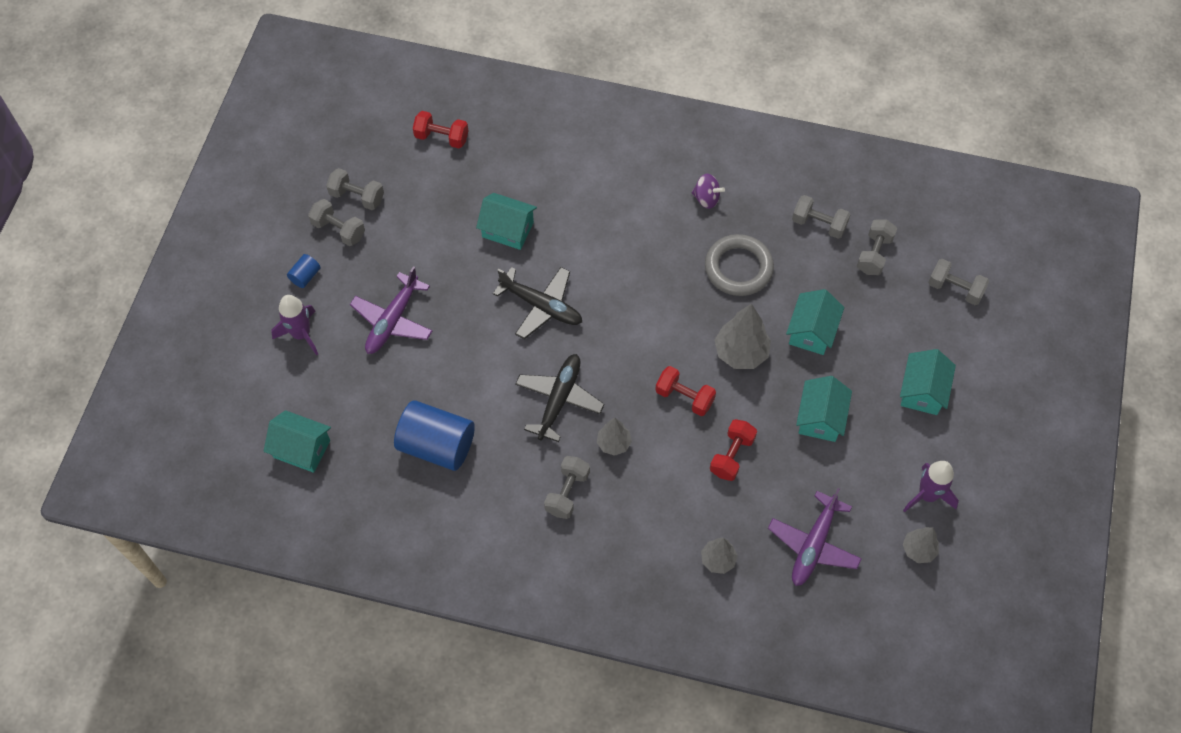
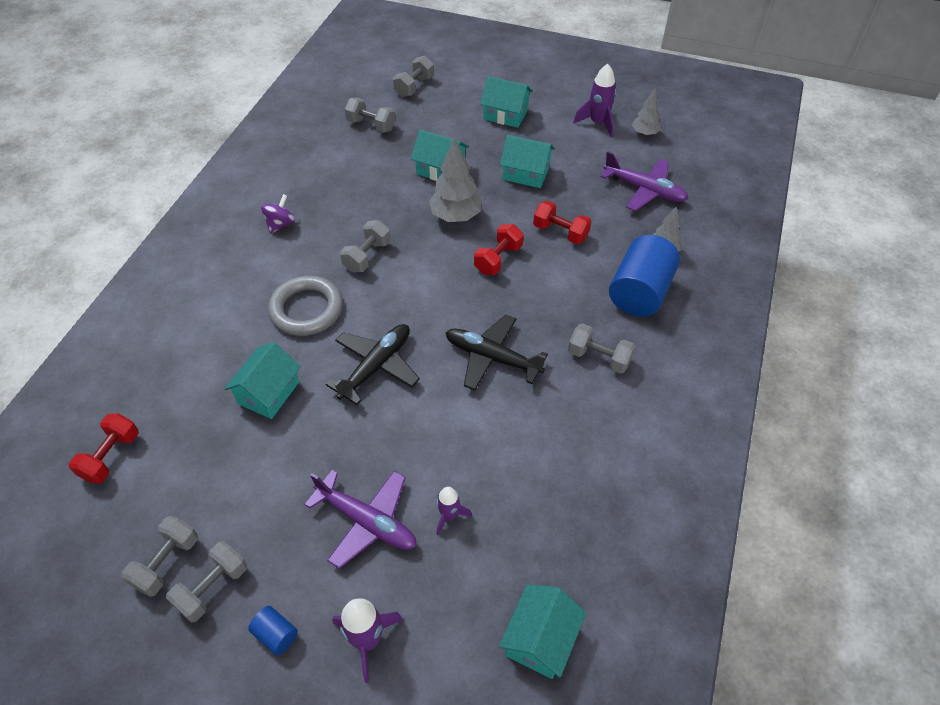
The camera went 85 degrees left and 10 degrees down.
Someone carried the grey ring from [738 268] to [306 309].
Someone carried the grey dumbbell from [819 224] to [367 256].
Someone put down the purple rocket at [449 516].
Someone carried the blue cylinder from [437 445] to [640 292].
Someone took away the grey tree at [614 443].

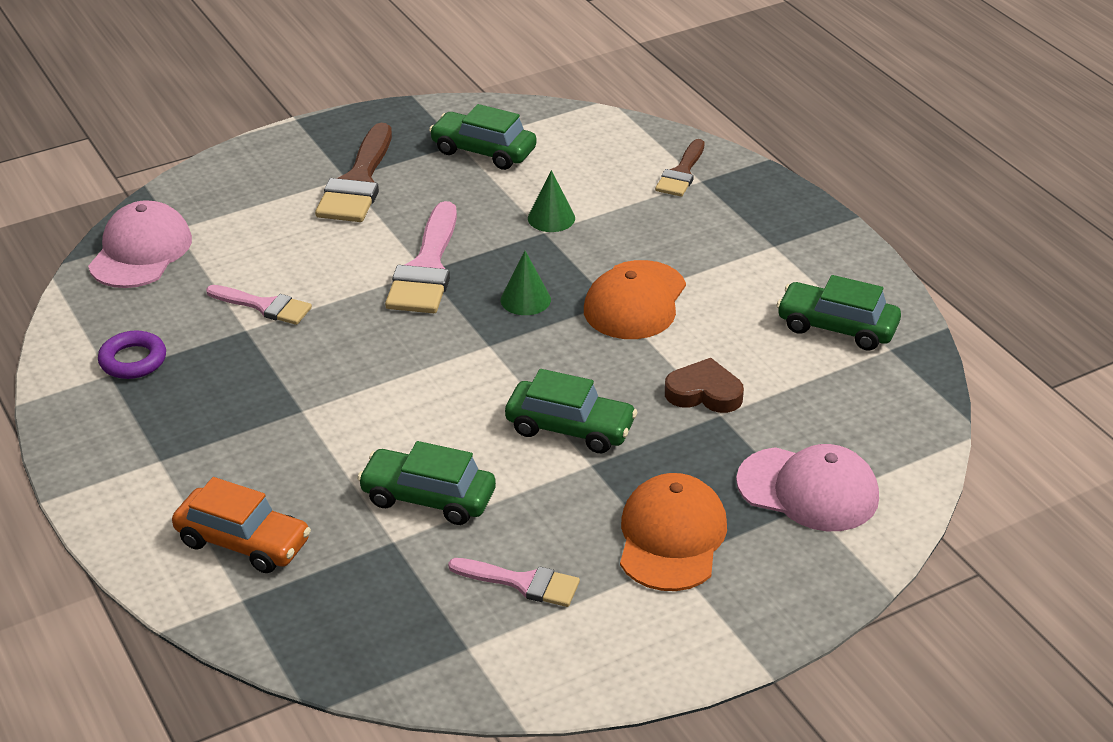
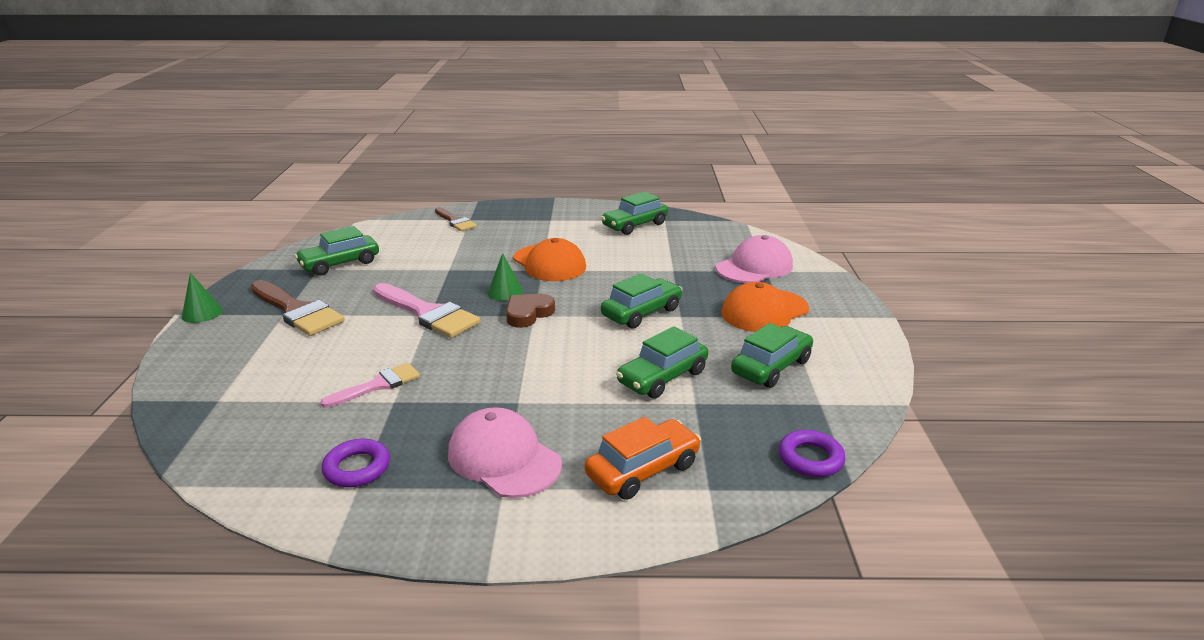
The camera went 60 degrees left and 10 degrees down.
Someone carried the green cone from [551 218] to [202 313].
Someone carried the pink cap from [140 251] to [504 458].
Someone carried the brown heart from [704 393] to [528 314].
Someone rotated the orange cap at [671 537] by 75 degrees counterclockwise.
Someone swapped the pink brush at [522 583] for the green car at [771 367].
Someone put down the purple ring at [810 458].

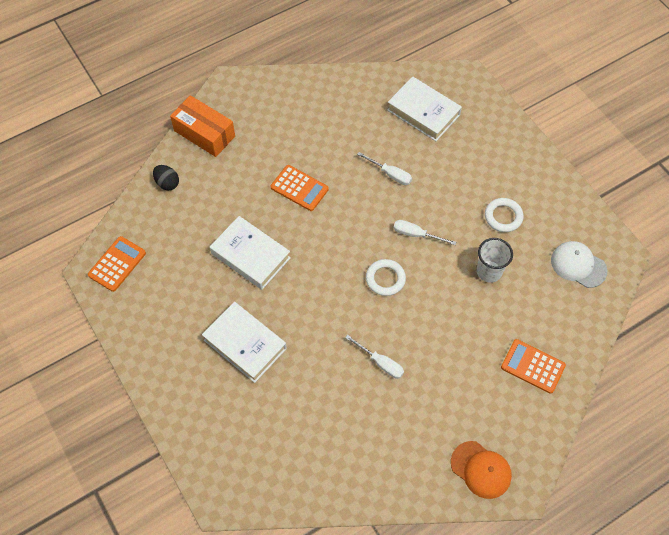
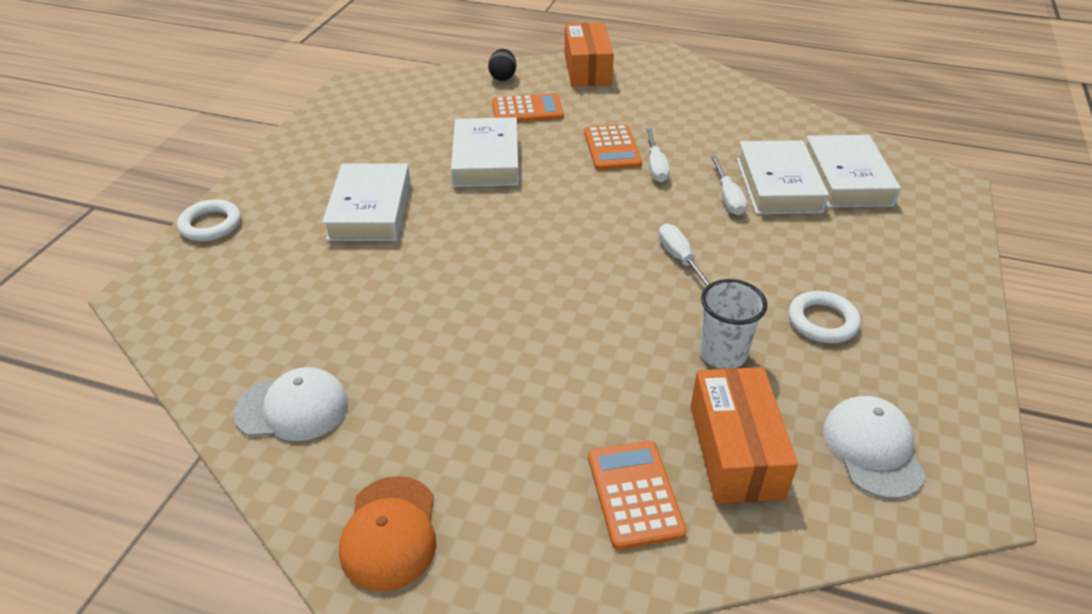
The camera went 50 degrees right and 20 degrees down.
Someone carried the white ring from [385 279] to [211 225].
Someone put down the white cap at [292 408].
Someone carried the orange calculator from [117 264] to [527 110].
Someone carried the white screwdriver from [380 363] to [656 166].
Someone put down the orange box at [735 451].
Someone put down the white book at [778 185].

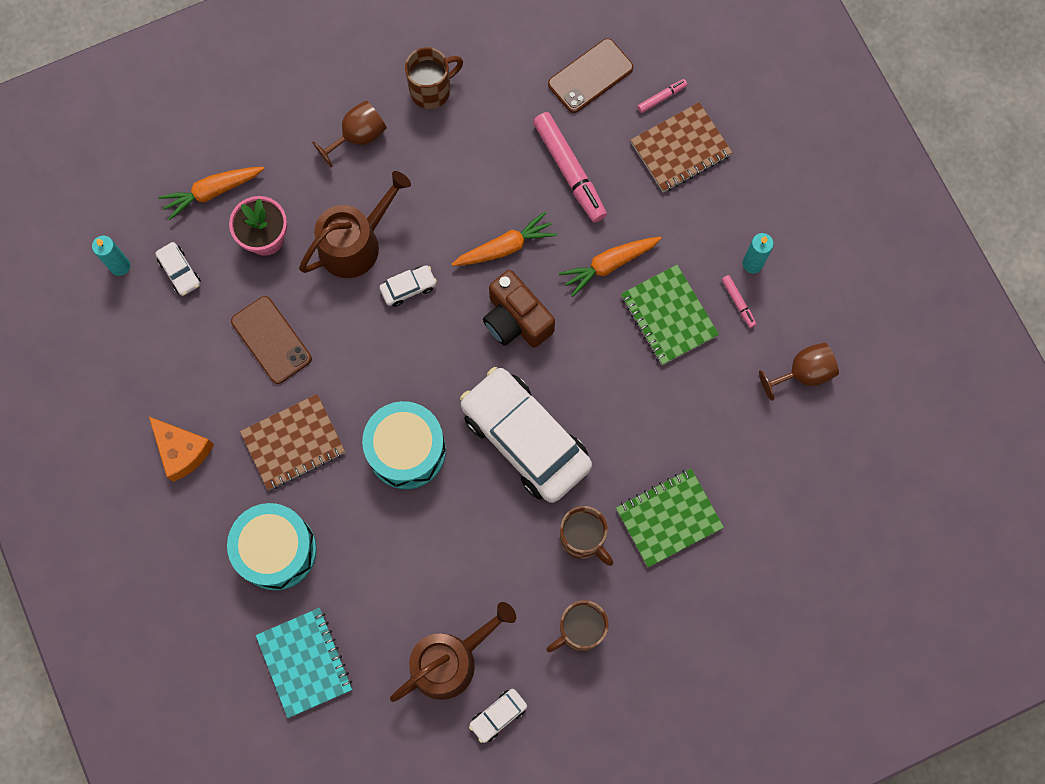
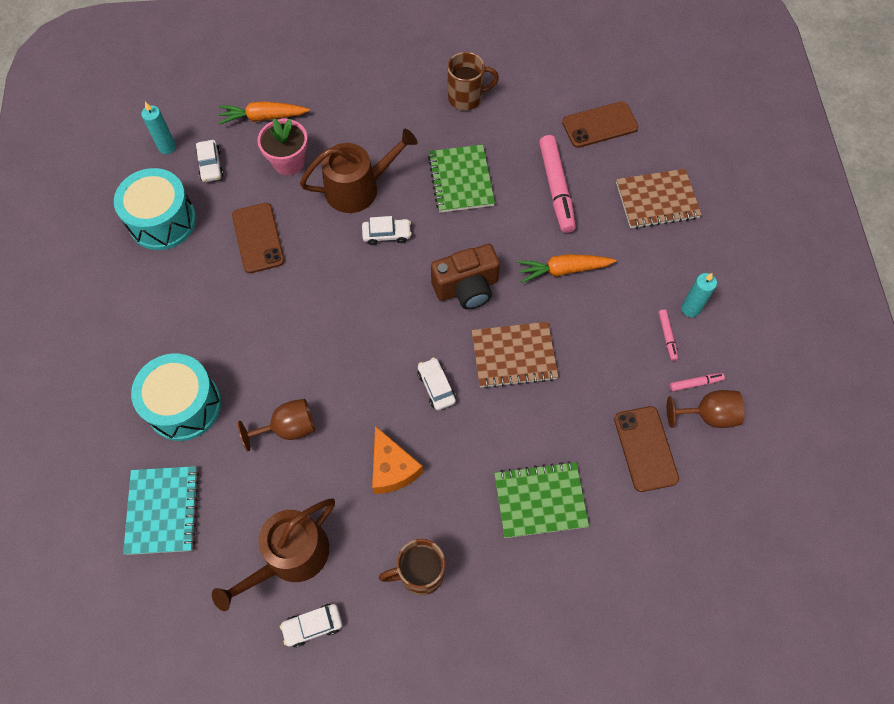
The camera went 20 degrees right and 10 degrees down.
Someone carried the turquoise drum from [406 450] to [162 221].
Someone rotated the brown watering can at [450 660] by 150 degrees clockwise.
Someone carried the brown goblet from [358 136] to [288 428].
Someone carried the orange cheese from [182 451] to [392 468].
Someone scaled the white car at [525 439] by 0.40.
Someone carried the green notebook from [668 316] to [461 180].
Someone rotated the brown camera at [516 320] by 90 degrees counterclockwise.
Someone carried the brown notebook from [293 443] to [513 356].
Someone put down the brown phone at [645 448].
Someone carried the pink marker from [661 97] to [695 383].
Someone took away the orange carrot at [505 247].
Someone took away the brown mug at [583 539].

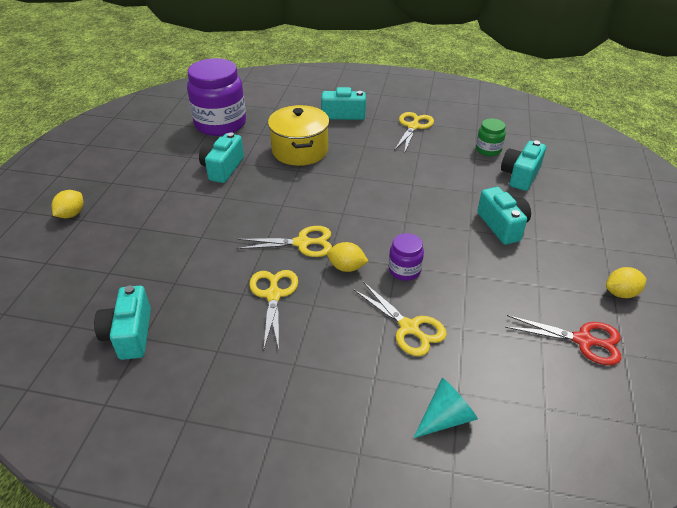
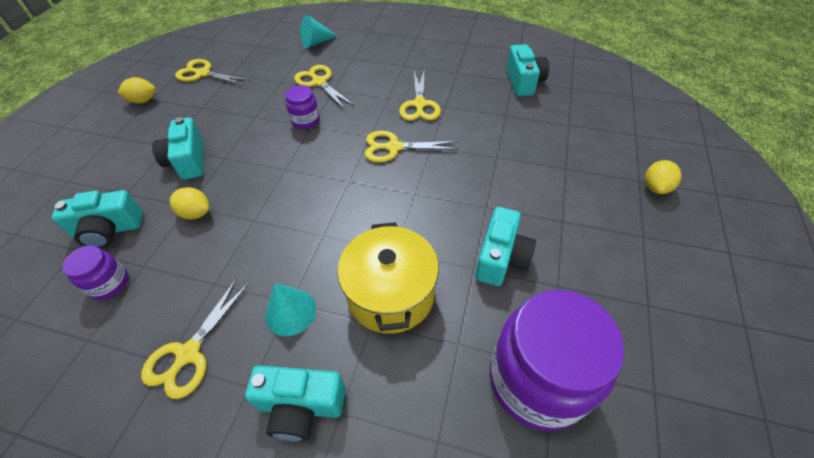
The camera went 175 degrees left and 10 degrees up.
Someone rotated the turquoise camera at [520 175] by 45 degrees clockwise.
Someone repainted the green jar at [488 150], which became the purple jar at [109 284].
Someone carried the yellow lemon from [346 267] to [196 213].
Someone repainted the red scissors at [583 340], which became the yellow scissors at [203 73].
Someone put down the turquoise cone at [290 312].

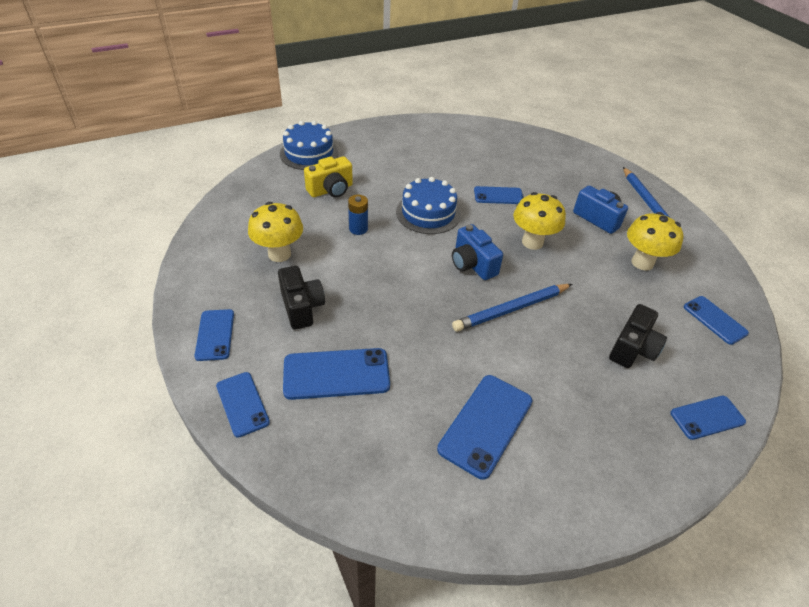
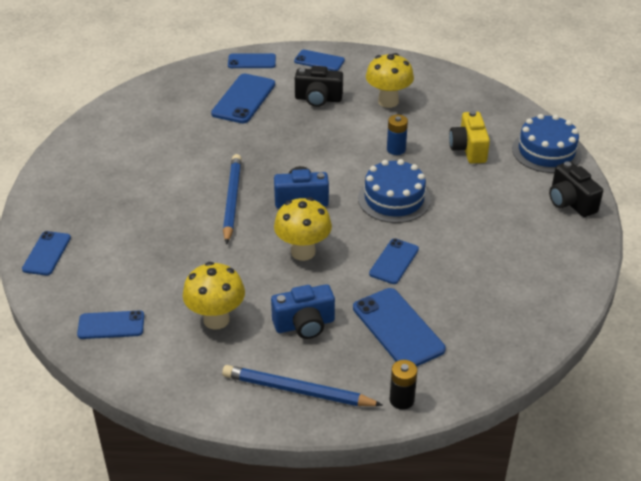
The camera went 120 degrees right and 5 degrees down.
Someone carried the blue phone from [486 425] to [398 328].
Someone put down the black battery at [401 400].
Someone carried the black camera from [632 349] to [570 202].

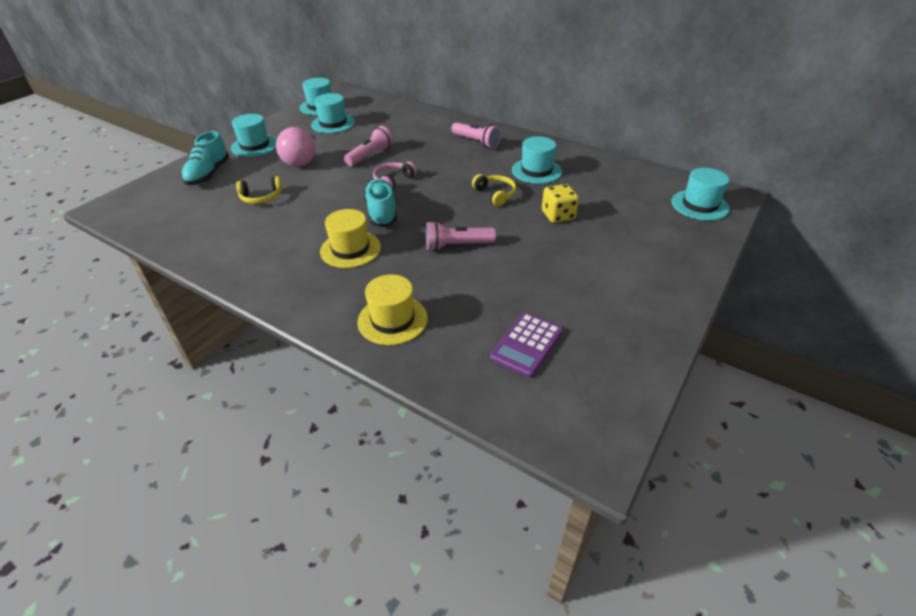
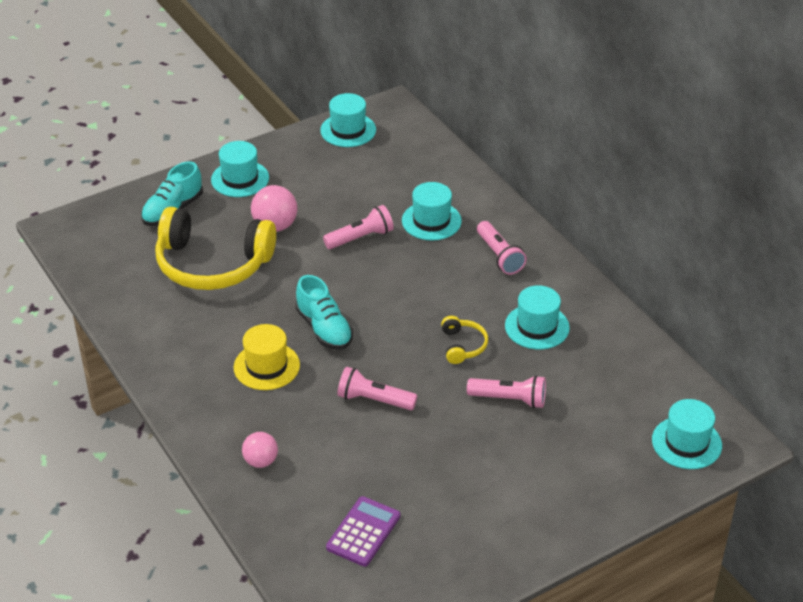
The camera went 25 degrees right and 0 degrees up.
Someone scaled the yellow headphones at [261 197] by 2.31.
Someone swapped the yellow hat at [392 320] for the pink ball at [261 461].
Someone rotated the turquoise shoe at [381 212] by 135 degrees clockwise.
Someone rotated the purple calculator at [527 345] by 150 degrees clockwise.
Someone carried the turquoise hat from [333 123] to [431 221].
Someone swapped the yellow dice at [558 215] for the pink flashlight at [509 399].
Someone took away the pink headphones at [393 180].

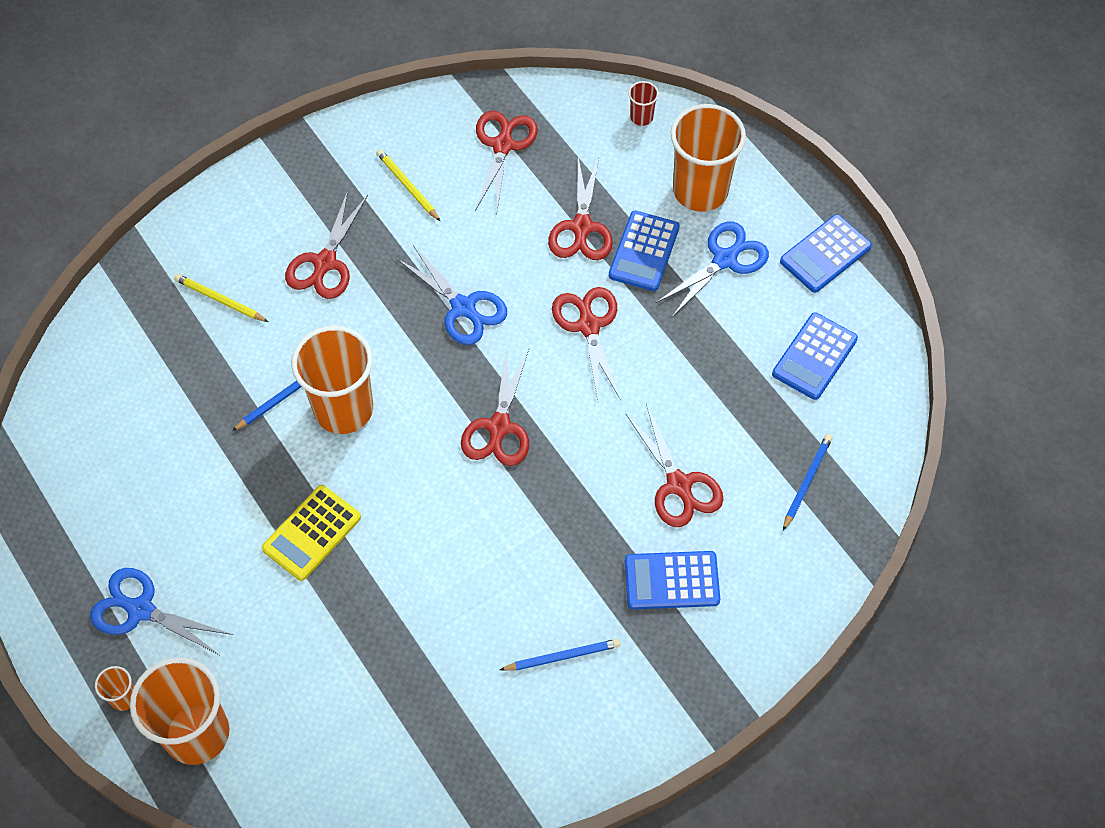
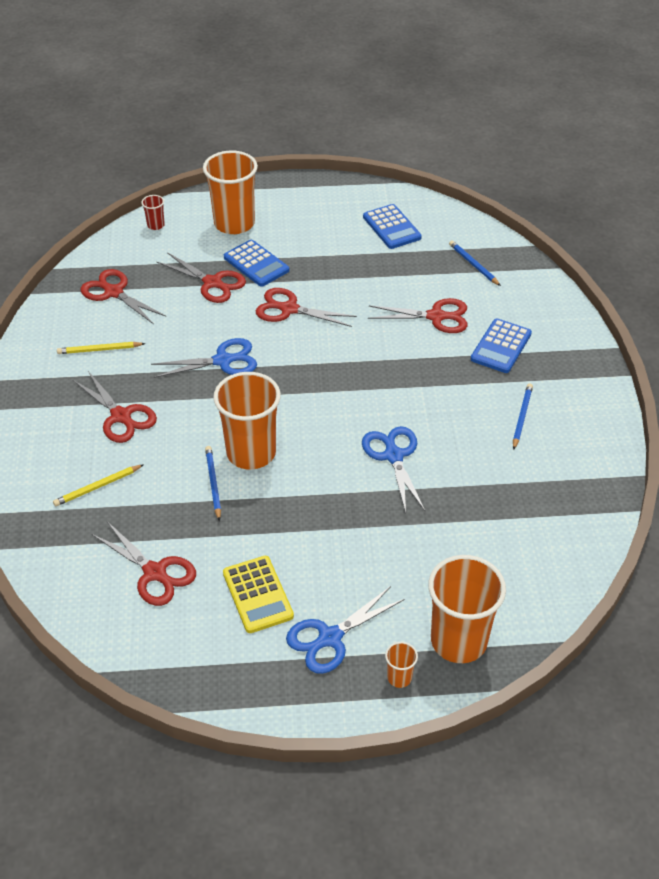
The camera went 60 degrees left and 15 degrees down.
Someone carried the red scissors from [499 427] to [155 573].
Someone carried the yellow calculator from [312 533] to [257 595].
Someone carried the blue scissors from [725 260] to [393 456].
Someone took away the blue calculator at [825 254].

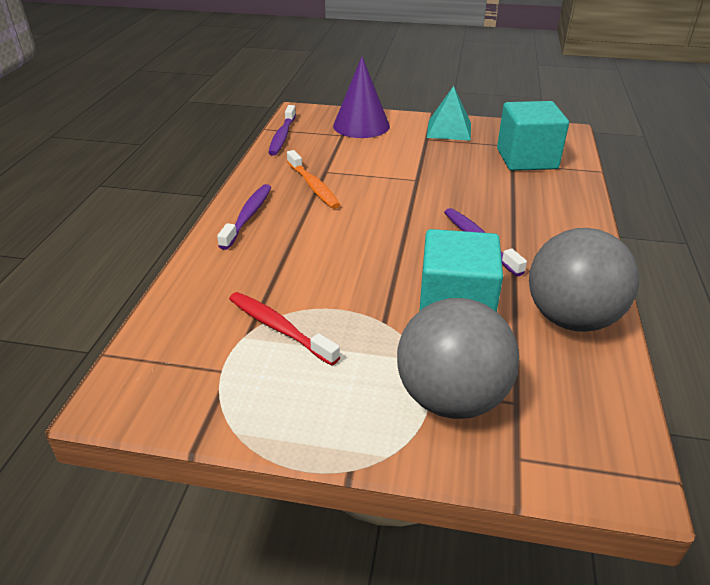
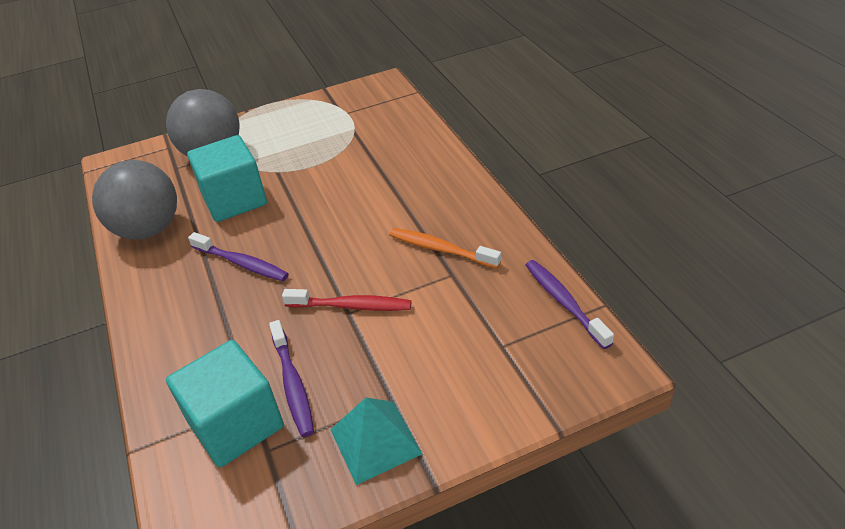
The camera went 150 degrees right and 5 degrees up.
Someone carried the purple toothbrush from [248 216] to [293 384].
Someone carried the red toothbrush from [279 328] to [351 306].
Someone took away the purple cone at [361 125].

